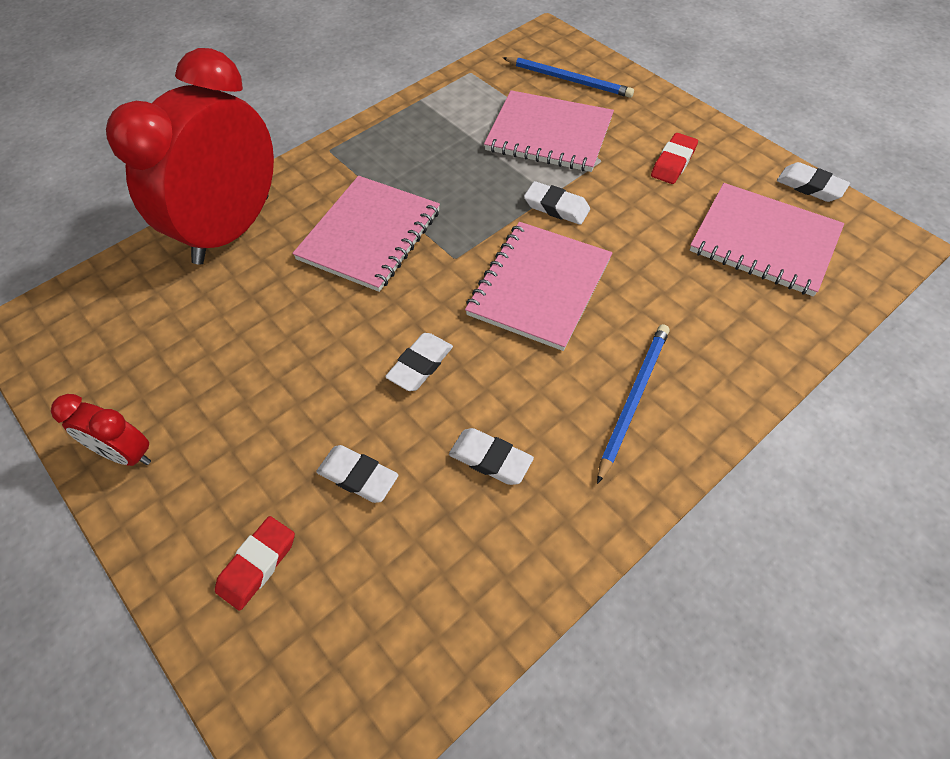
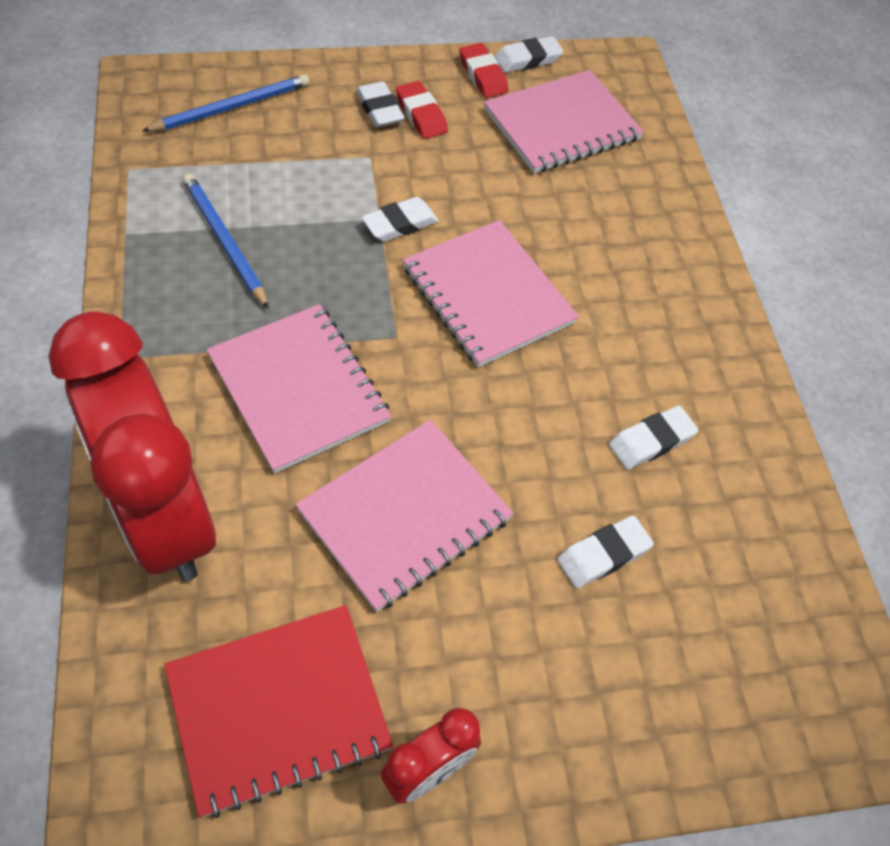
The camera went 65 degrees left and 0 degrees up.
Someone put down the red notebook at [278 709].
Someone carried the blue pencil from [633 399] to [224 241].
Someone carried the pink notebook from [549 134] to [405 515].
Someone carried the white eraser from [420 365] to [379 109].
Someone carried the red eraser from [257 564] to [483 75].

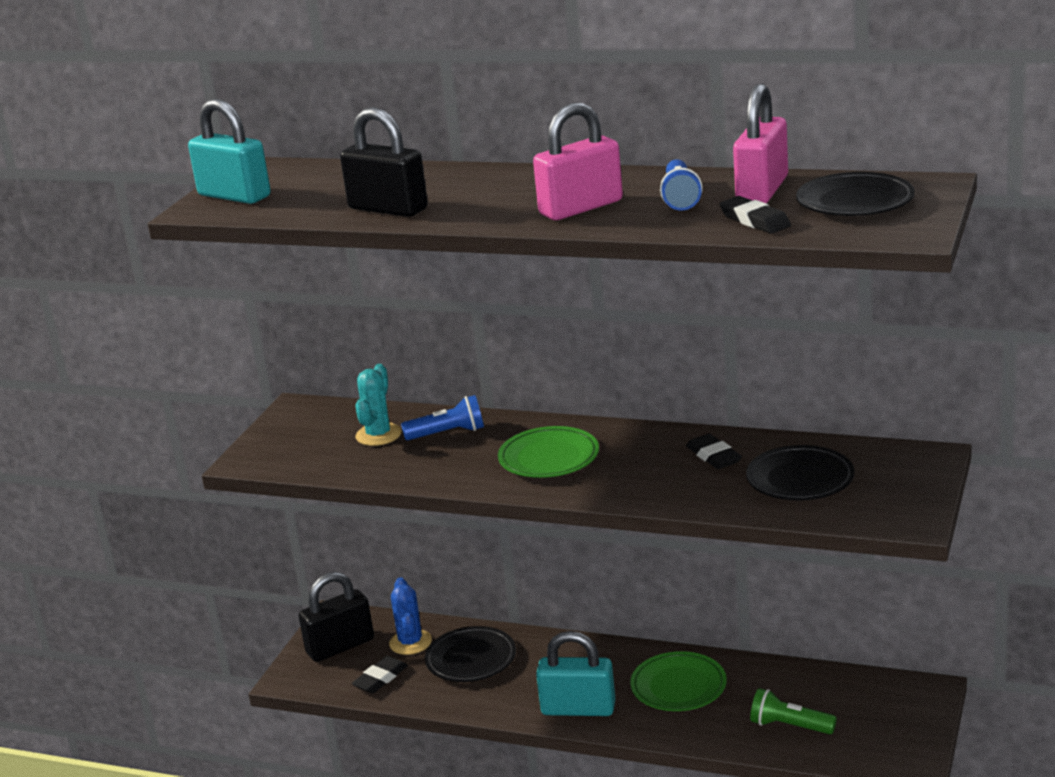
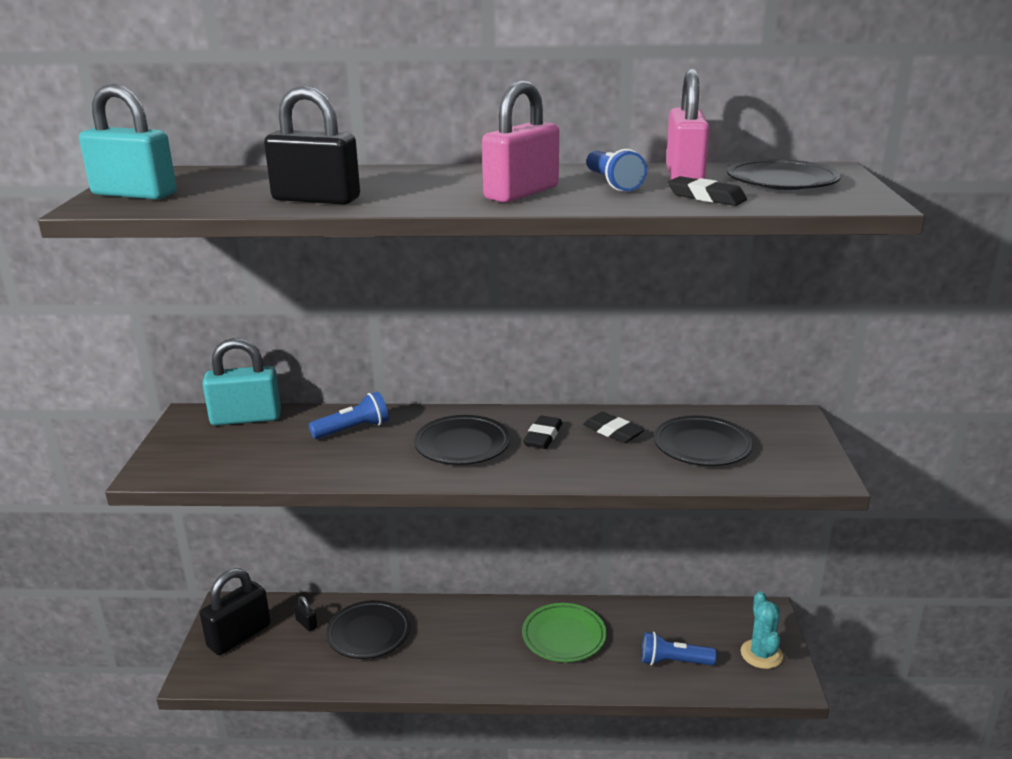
The camera went 20 degrees left and 0 degrees up.
Someone carried the turquoise padlock from [578 709] to [246 418].
Someone swapped the blue cactus at [410 642] for the black padlock at [306 623].
Someone repainted the green plate at [549 458], which became the black plate at [462 445].
Someone carried the black eraser from [380 678] to [543 436].
Someone repainted the green flashlight at [789 726], which became the blue flashlight at [674 661].
Someone carried the turquoise cactus from [378 435] to [761 654].

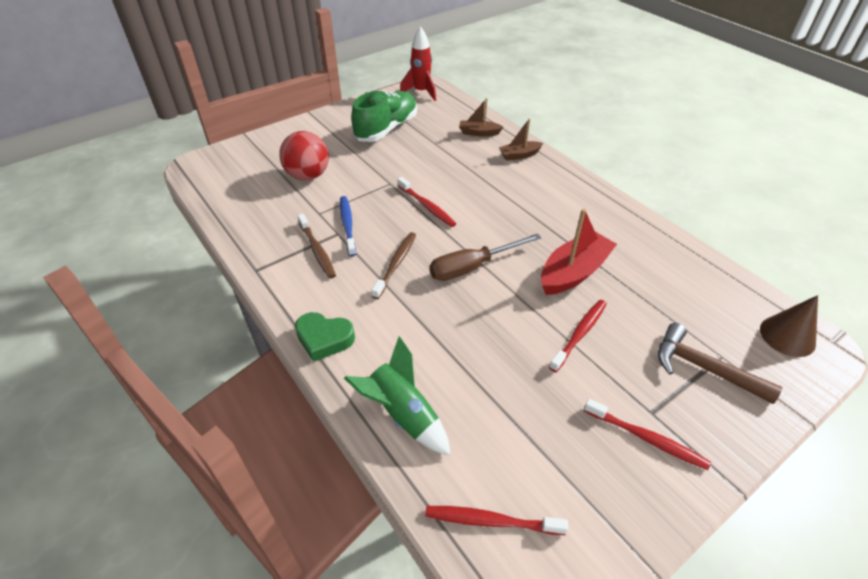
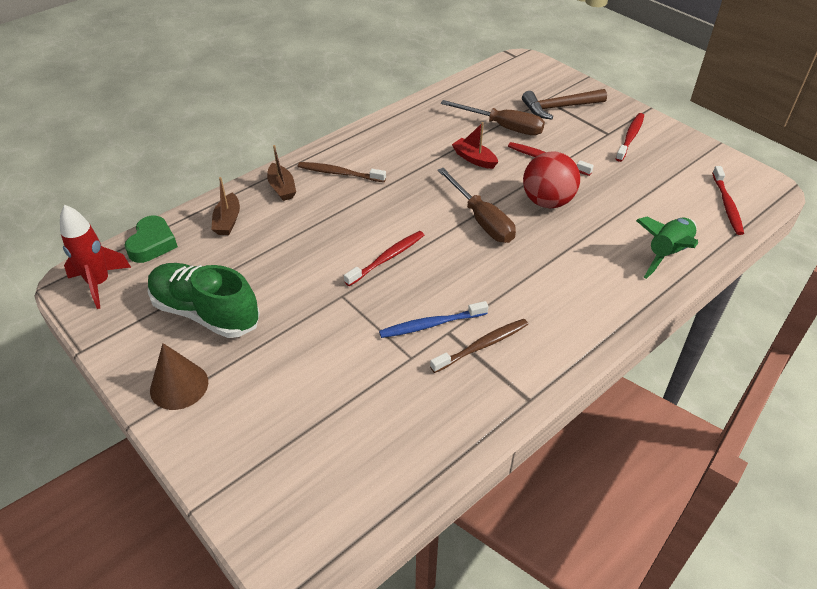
The camera went 95 degrees left and 0 degrees up.
Someone carried the green heart from [324 339] to [152 244].
Someone carried the brown cone from [787 336] to [179 386].
Someone carried the brown toothbrush from [396 264] to [339 173].
Someone put down the brown screwdriver at [503 127].
Someone scaled the red boat at [574 272] by 0.58.
Someone rotated the brown hammer at [704 368] by 45 degrees clockwise.
Someone carried the red ball from [308 176] to [547 201].

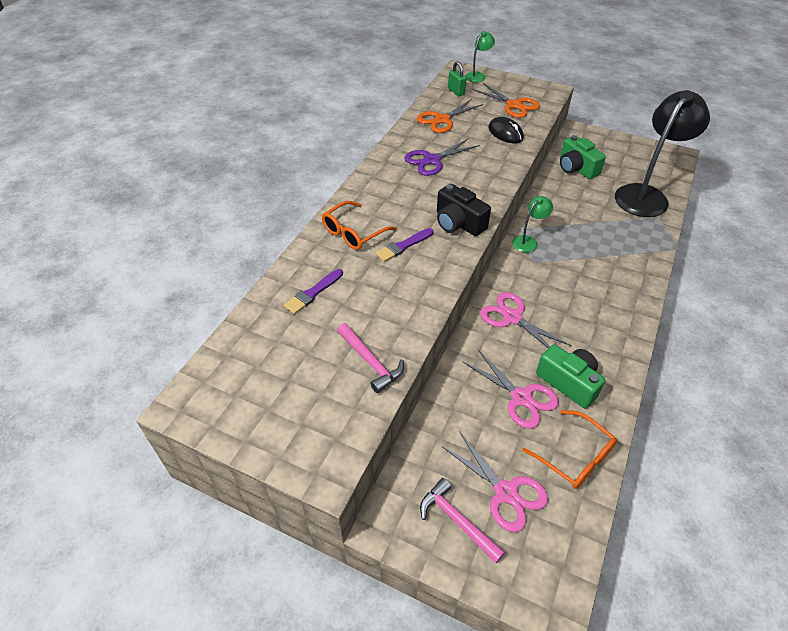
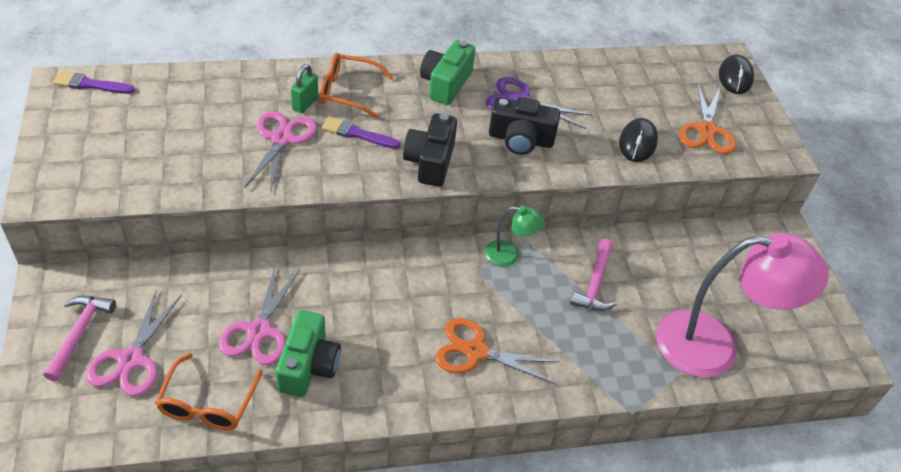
The camera went 50 degrees right and 0 degrees up.
Someone carried the purple brush from [313 293] to [90 85].
Someone carried the pink scissors from [512 317] to [281 139].
Someone carried the green padlock from [456 91] to [305 103].
Someone carried the green camera from [576 168] to [446 83].
Someone carried the orange scissors from [442 120] to [476 351].
Someone put down the black camera at [520 139].
Someone carried the pink hammer from [370 362] to [595 284].
Someone repainted the black lamp at [646 195], which became the pink lamp at [714 346].
Someone swapped the green lamp at [477 75] for the black mouse at [735 77].

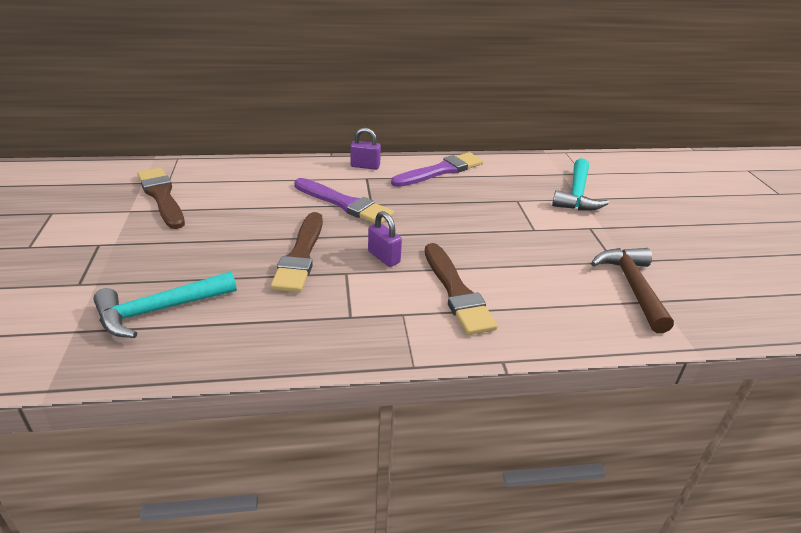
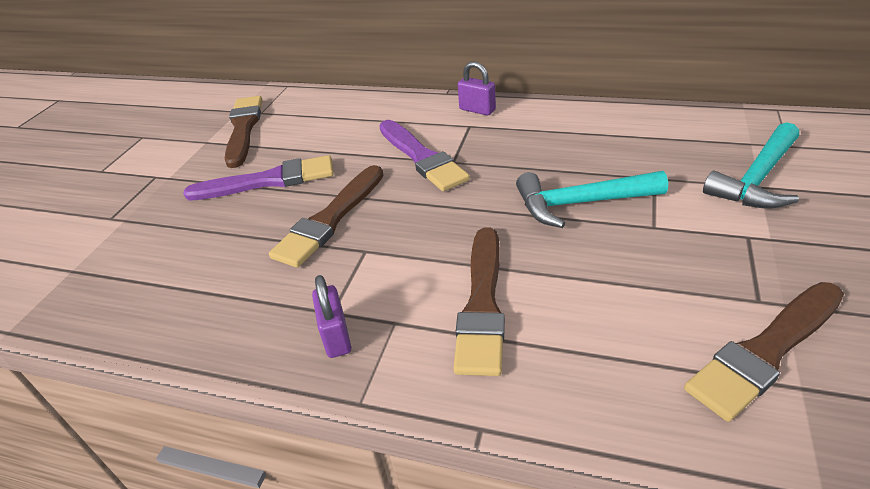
The camera went 30 degrees right and 5 degrees up.
Someone carried the purple brush from [440 171] to [268 181].
Someone carried the purple padlock from [384 257] to [336 336].
Someone carried the turquoise hammer from [159 310] to [580 203].
Someone swapped the brown hammer at [632 287] for the brown brush at [765 352].

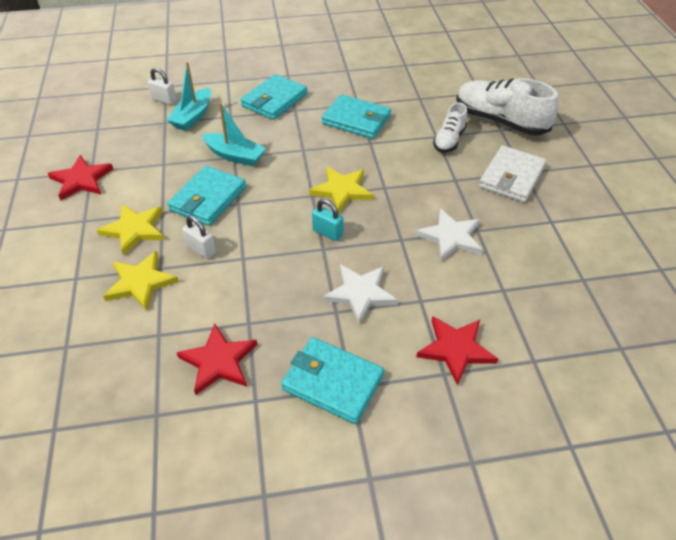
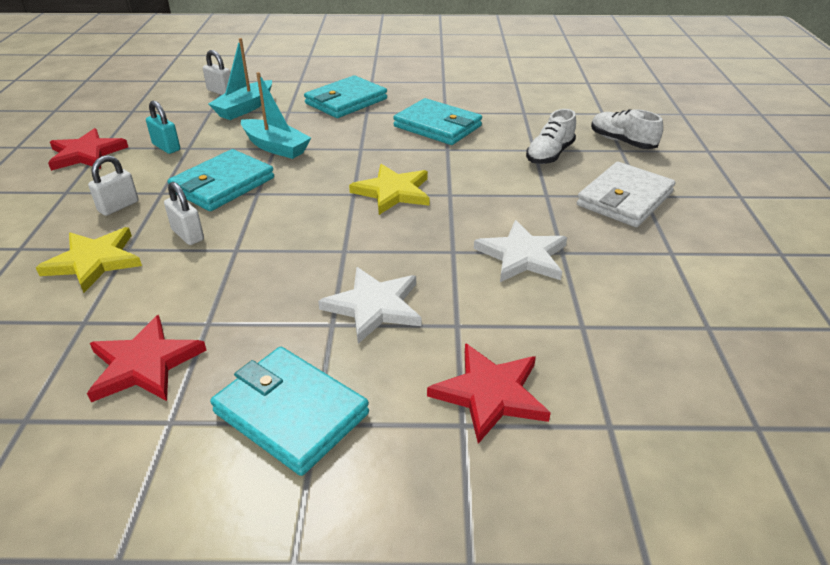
The camera went 10 degrees right and 10 degrees down.
Someone swapped the yellow star at [134 230] for the white padlock at [118 206].
Someone carried the turquoise padlock from [327 233] to [166 147].
Someone scaled the white shoe at [500 121] by 0.56.

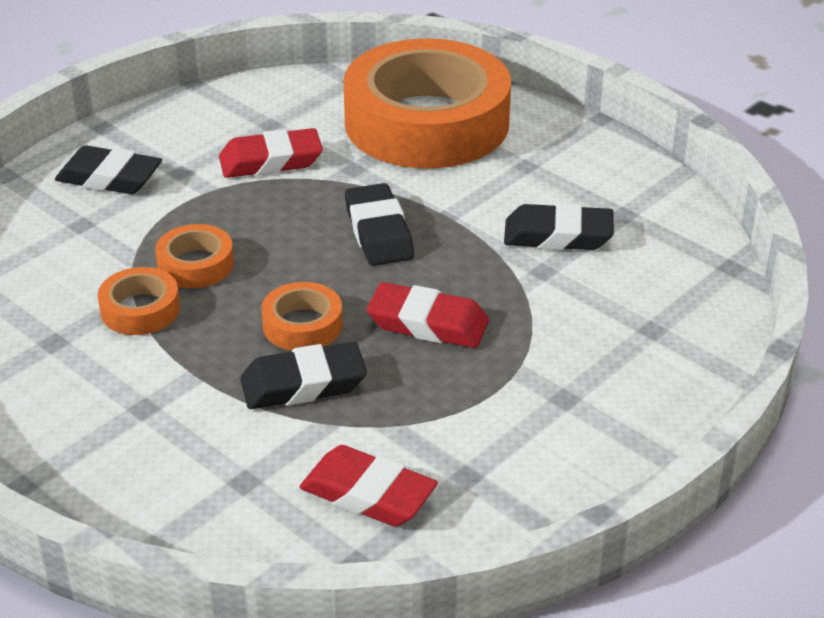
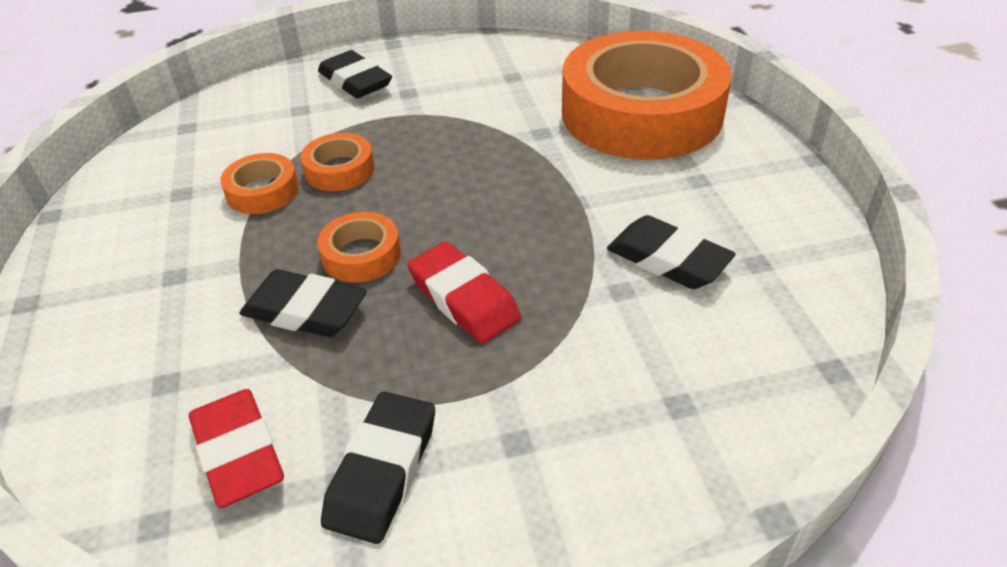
The camera went 35 degrees right and 5 degrees up.
Someone carried the black eraser from [378 232] to [382 471].
Someone took away the red eraser at [271 161].

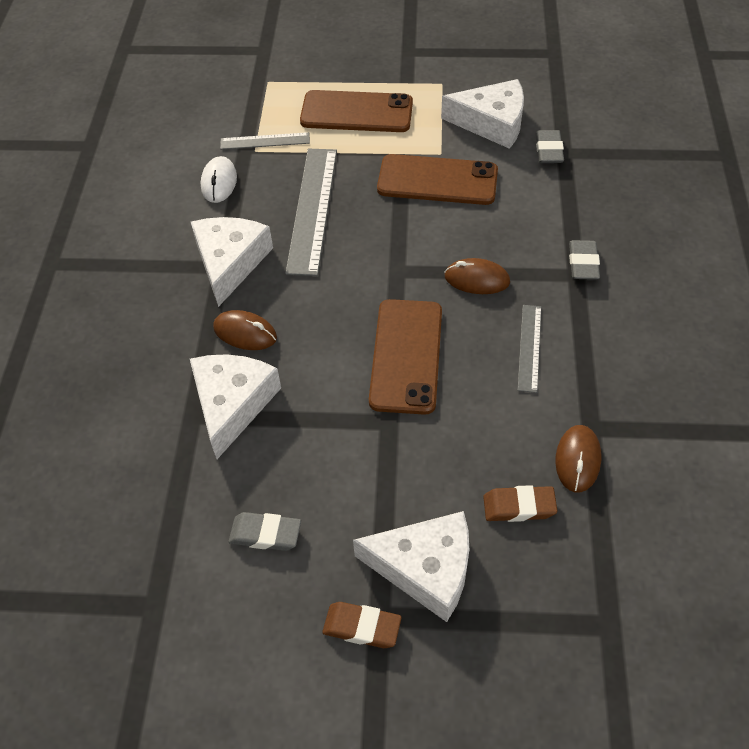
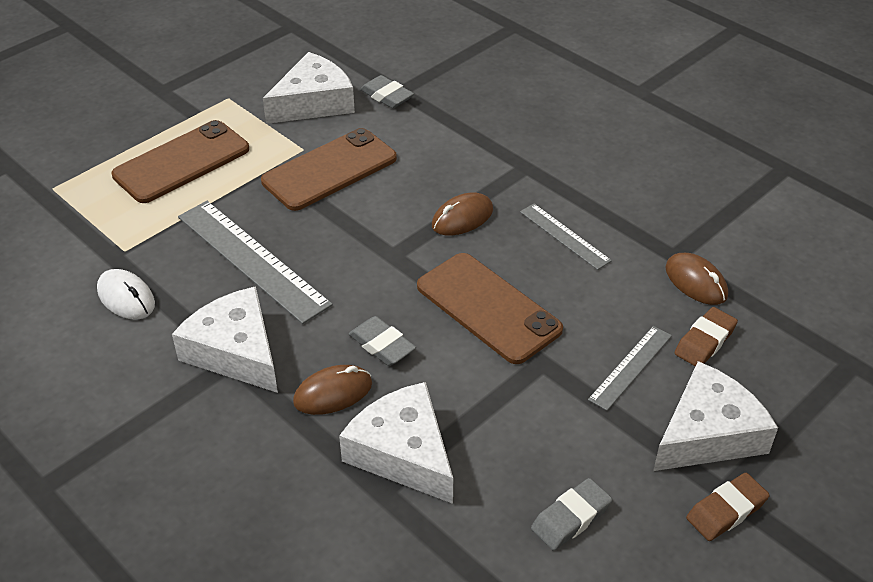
The camera went 50 degrees left and 10 degrees down.
Someone carried the grey eraser from [583 263] to [382 345].
Someone carried the grey ruler from [265 141] to [630 367].

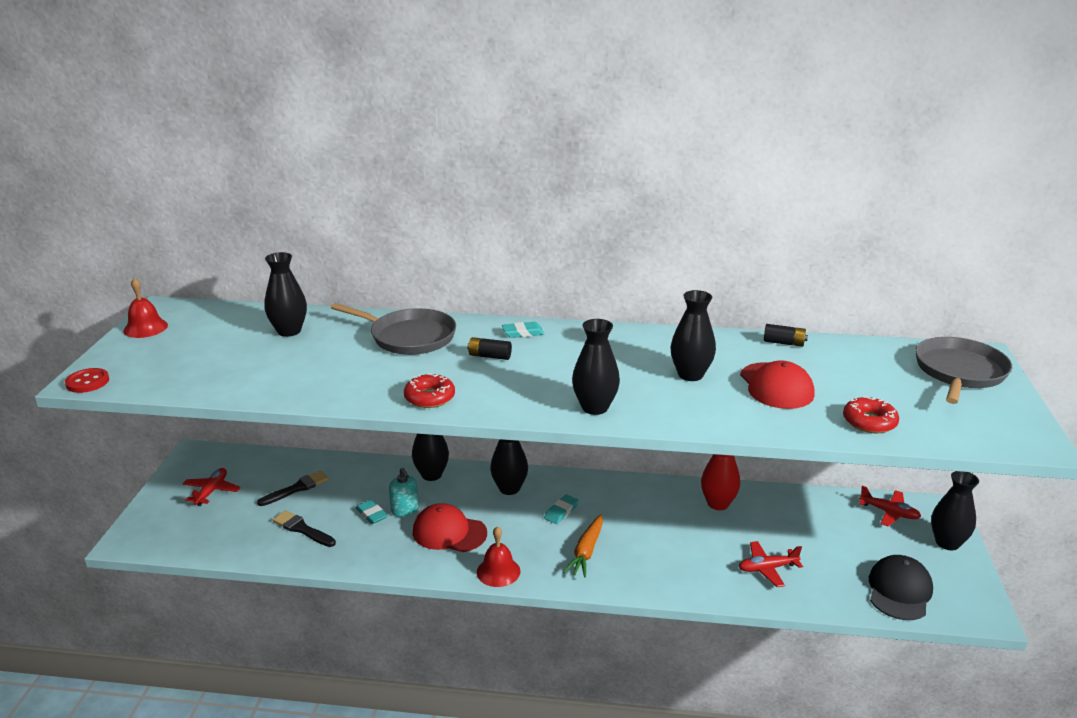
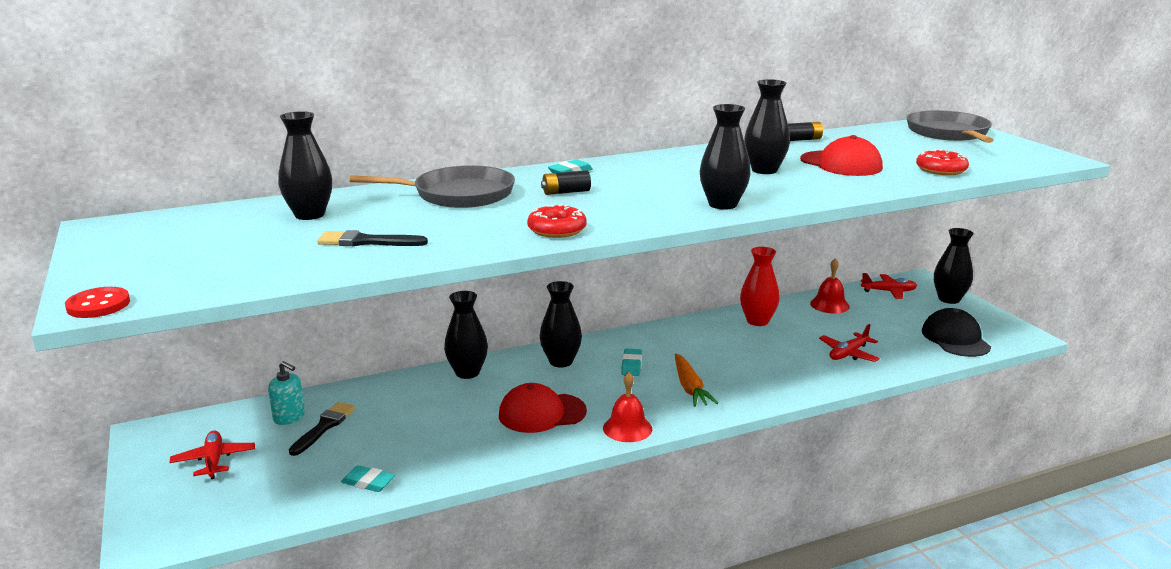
The camera went 30 degrees left and 5 degrees down.
Someone carried the turquoise soap dispenser from [405 510] to [289 417].
Someone carried the black brush from [302 529] to [366 242].
Someone carried the turquoise eraser from [371 514] to [368 482].
Someone carried the red bell from [145 328] to [829 305].

